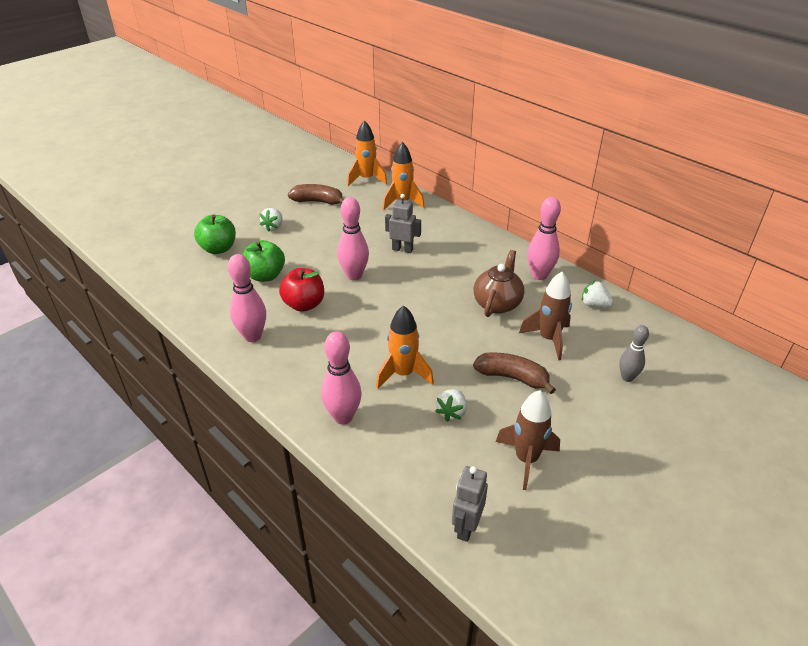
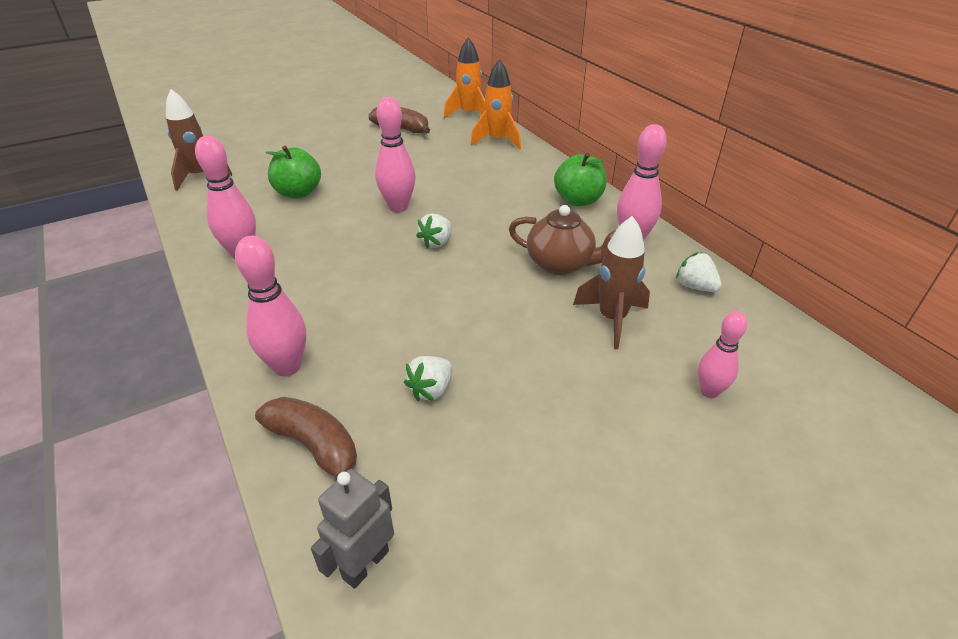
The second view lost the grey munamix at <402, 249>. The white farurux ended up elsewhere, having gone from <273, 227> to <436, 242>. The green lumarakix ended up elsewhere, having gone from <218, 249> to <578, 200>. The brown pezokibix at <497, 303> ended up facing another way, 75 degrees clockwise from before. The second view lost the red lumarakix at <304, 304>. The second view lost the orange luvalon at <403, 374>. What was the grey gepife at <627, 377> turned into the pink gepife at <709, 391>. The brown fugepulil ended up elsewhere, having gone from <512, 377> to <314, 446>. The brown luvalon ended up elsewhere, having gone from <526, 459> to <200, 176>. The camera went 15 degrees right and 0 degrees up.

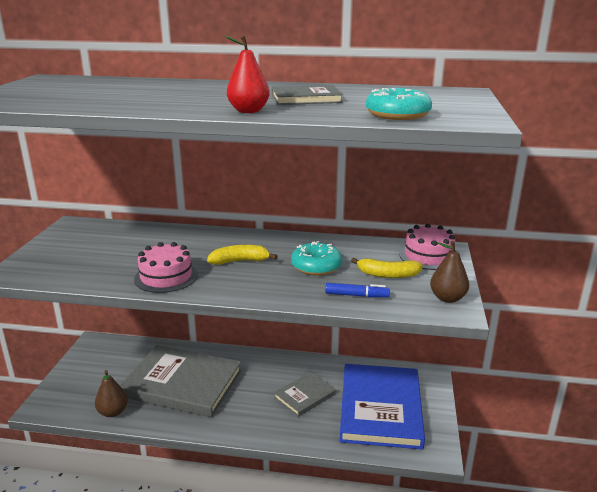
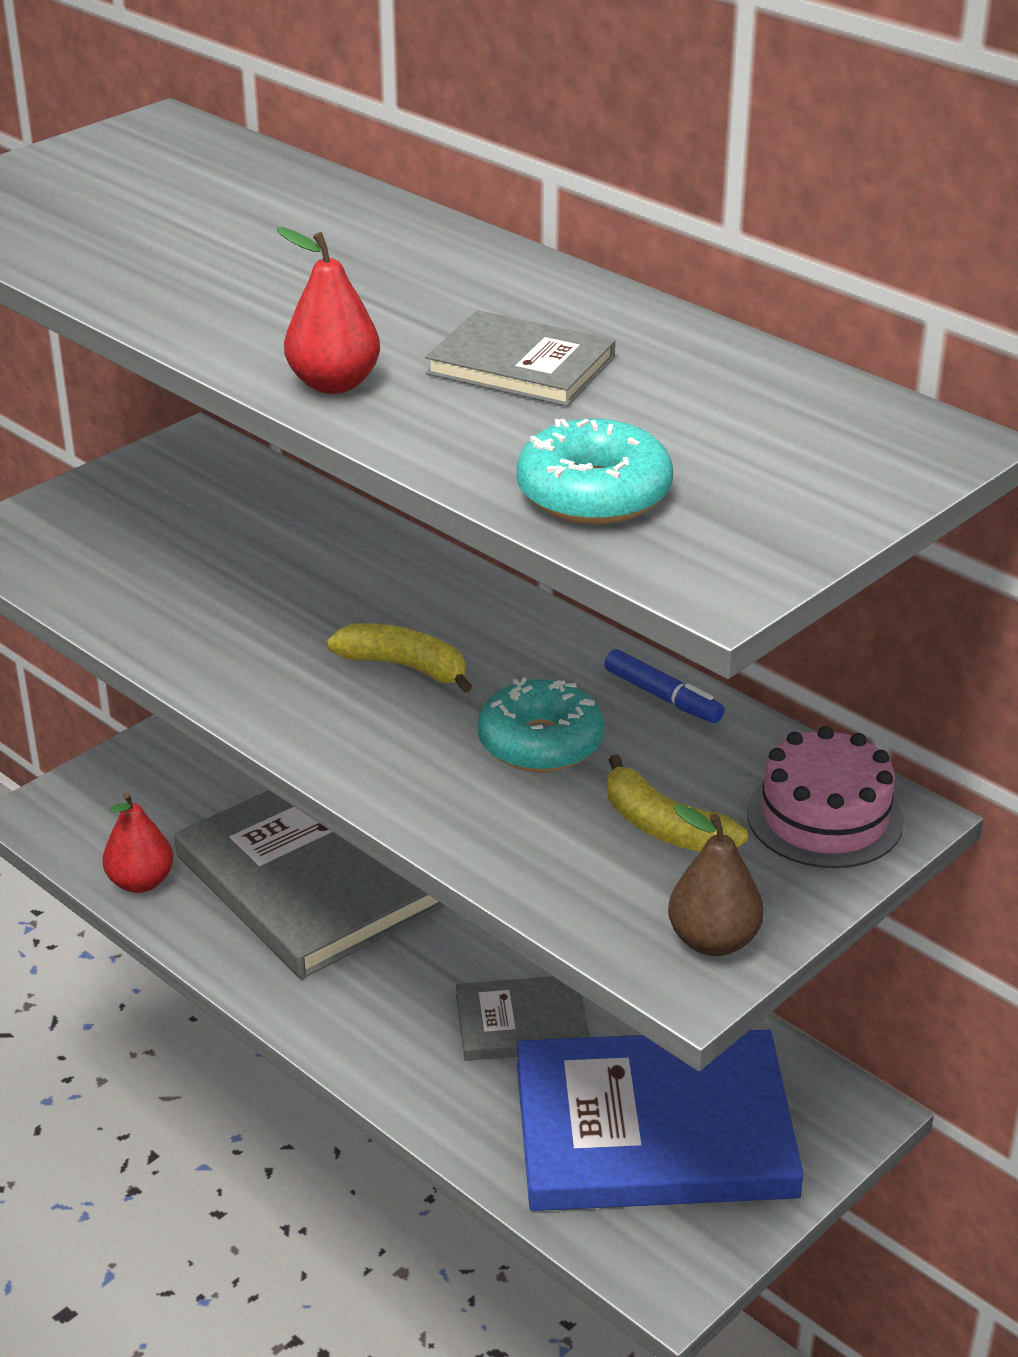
The second view lost the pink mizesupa at <166, 277>. The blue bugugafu ended up elsewhere, having gone from <356, 295> to <663, 697>. The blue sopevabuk at <380, 408> ended up facing another way, 45 degrees clockwise from before. What was the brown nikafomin at <113, 412> turned into the red nikafomin at <140, 882>. The camera went 35 degrees right and 10 degrees up.

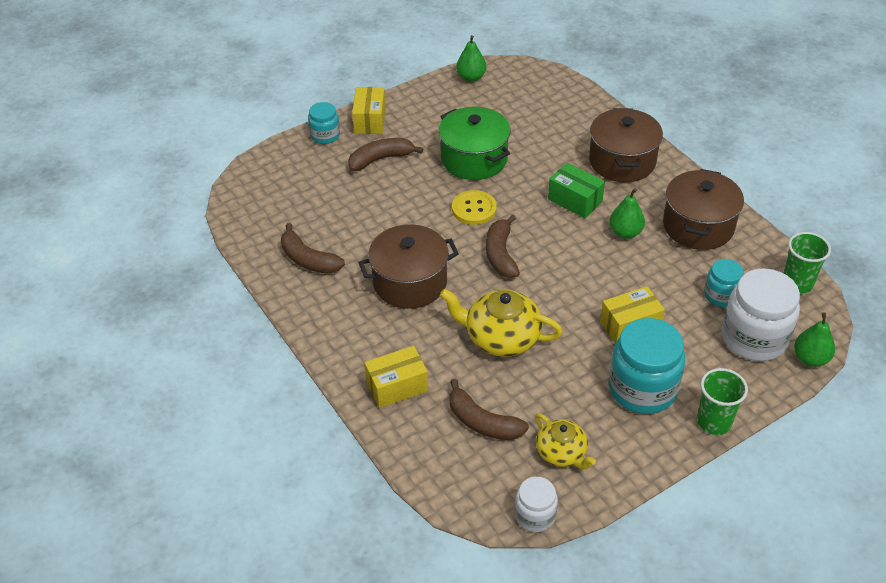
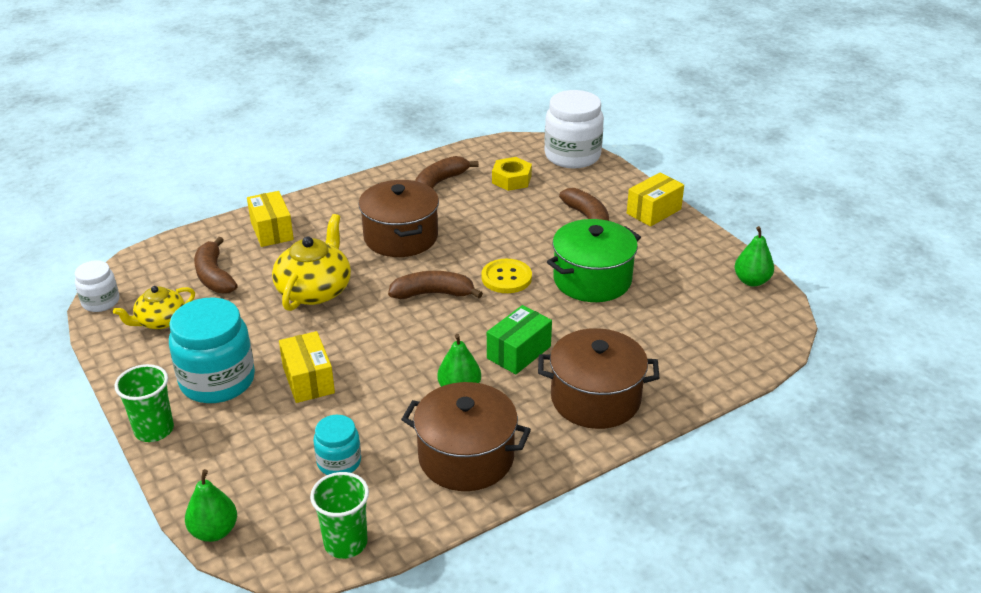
The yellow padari at <370, 120> ended up facing another way, 45 degrees counterclockwise from before. The second view lost the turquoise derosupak at <325, 135>. The white derosupak ended up elsewhere, having gone from <754, 338> to <572, 156>. The brown fugepulil at <482, 422> ended up facing another way, 60 degrees counterclockwise from before. The second view gained the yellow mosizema at <511, 179>. The camera went 90 degrees right and 10 degrees down.

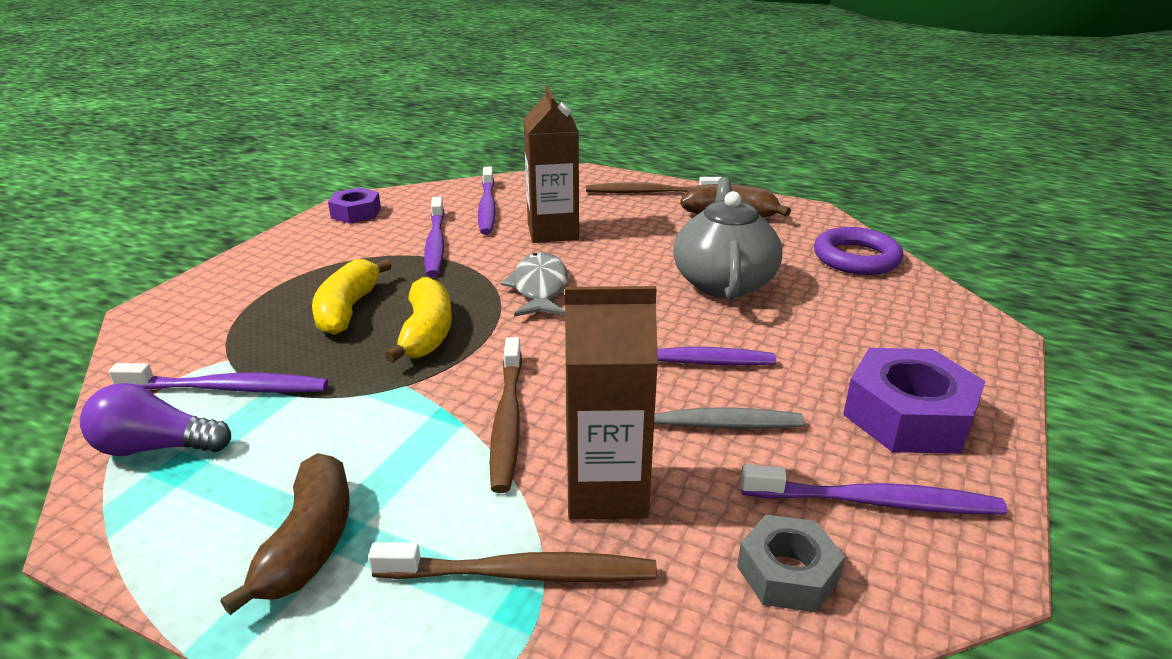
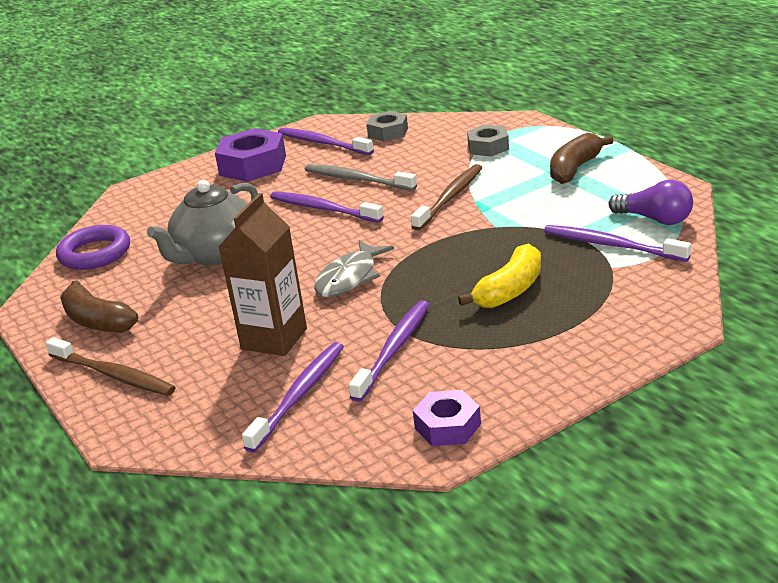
The second view lost the yellow fugepulil at <427, 333>. The second view lost the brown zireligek at <606, 491>. Where the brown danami stood at <523, 574>, the grey mosizema came to stand at <488, 147>. The camera went 145 degrees left and 0 degrees up.

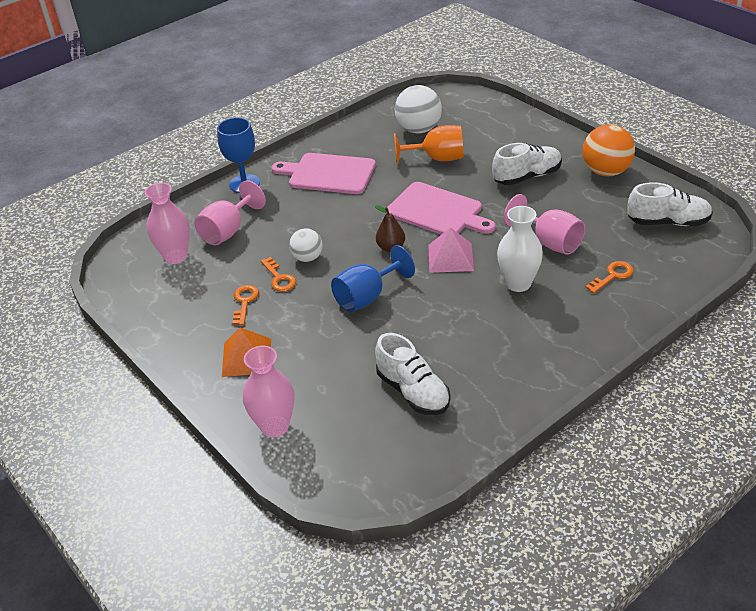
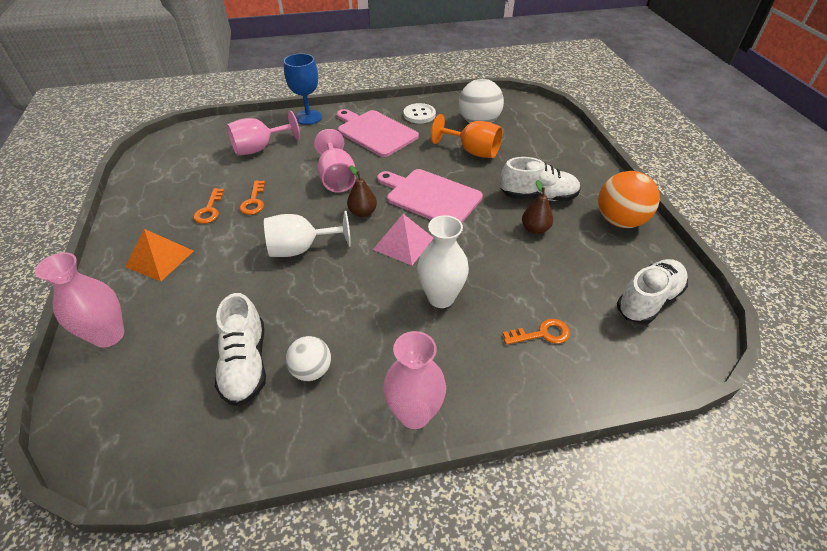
The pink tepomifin at <437, 211> ended up facing another way, 150 degrees clockwise from before. The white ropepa at <668, 222> ended up facing another way, 75 degrees counterclockwise from before. The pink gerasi ended up elsewhere, having gone from <175, 256> to <414, 414>. The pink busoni ended up elsewhere, having gone from <550, 242> to <337, 178>. The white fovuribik ended up elsewhere, having gone from <307, 258> to <311, 370>. What was the blue busoni at <367, 297> turned into the white busoni at <301, 249>. The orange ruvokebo at <244, 302> ended up facing another way, 150 degrees clockwise from before. The second view gained the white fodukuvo at <419, 115>. The second view gained the brown nikafomin at <535, 229>. The camera went 25 degrees right and 5 degrees up.

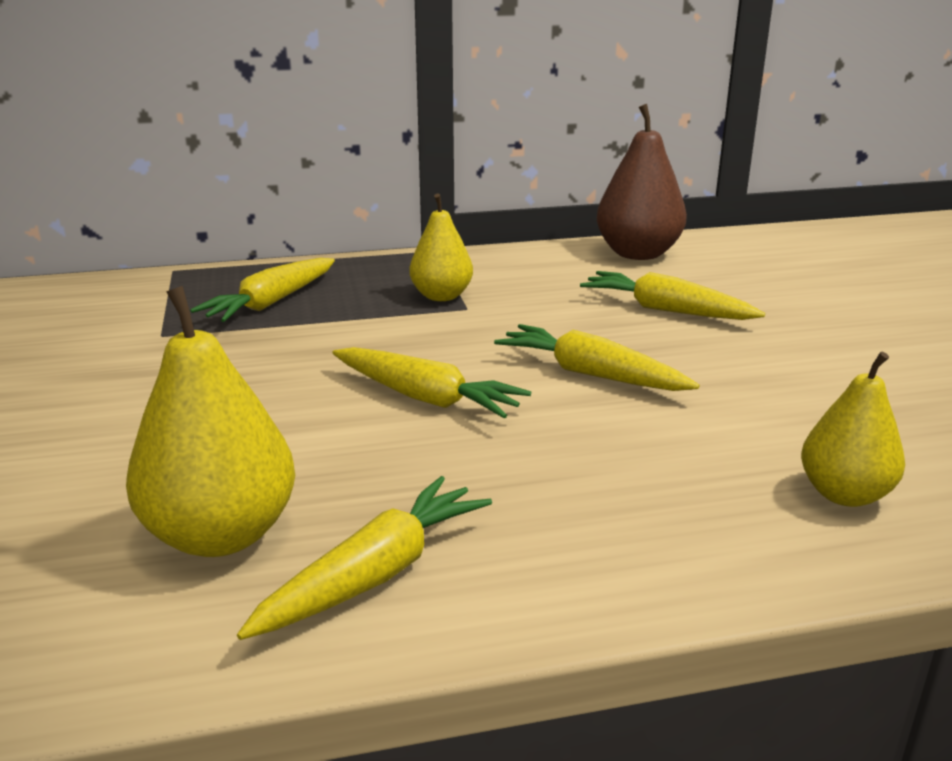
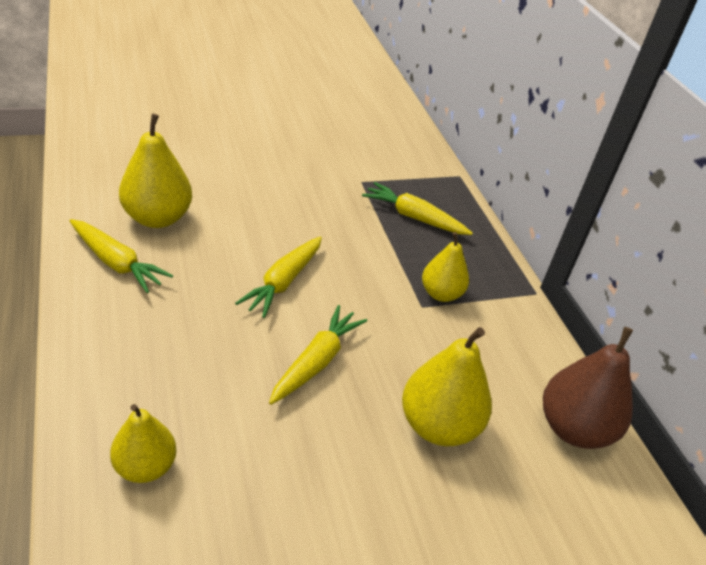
Where the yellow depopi stood at <666, 310>, the yellow nikafomin came to stand at <438, 426>. The camera went 80 degrees right and 15 degrees up.

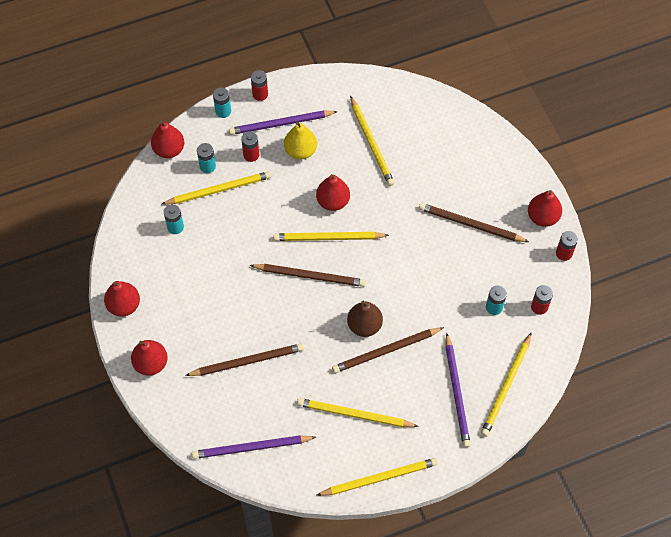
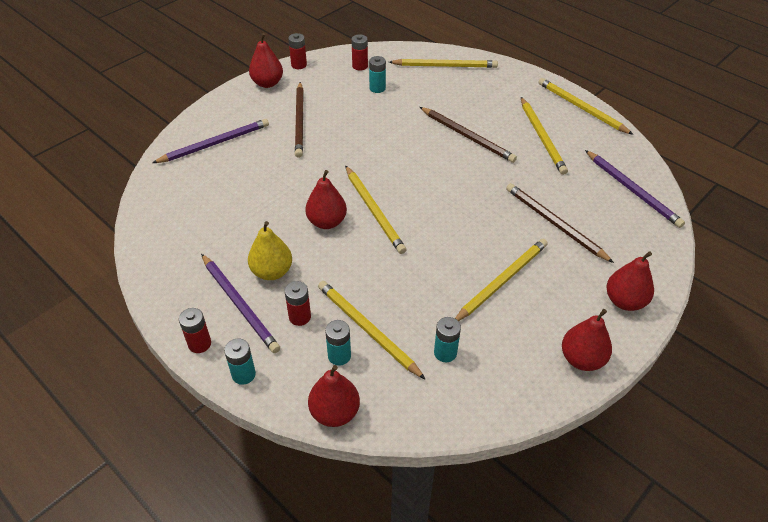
The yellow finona ended up elsewhere, having gone from <371, 143> to <502, 281>. The second view lost the brown finona at <310, 276>. The second view lost the brown nikafomin at <364, 325>. The purple finona ended up elsewhere, having gone from <457, 393> to <215, 143>. The camera went 115 degrees left and 15 degrees down.

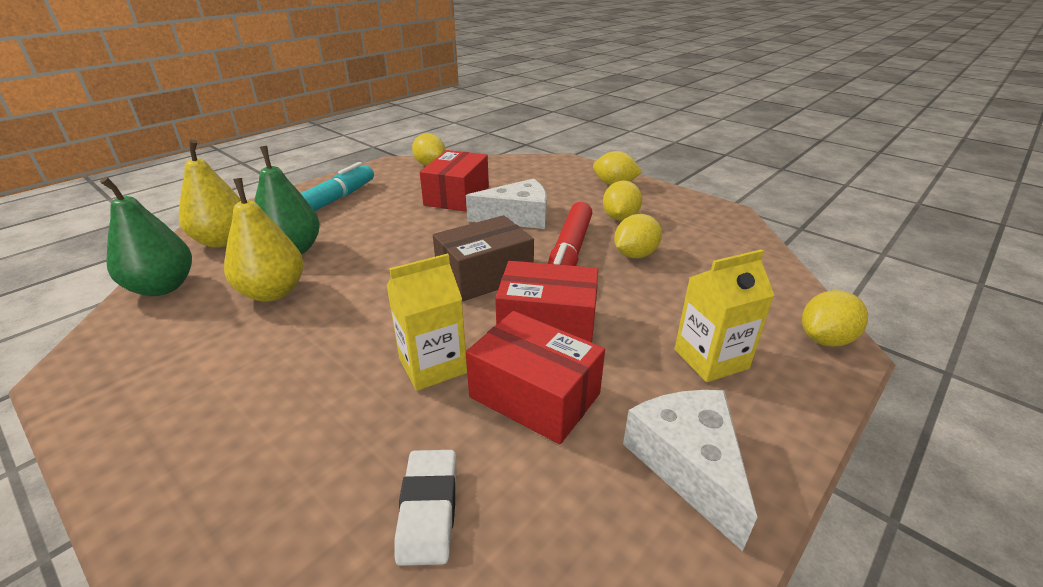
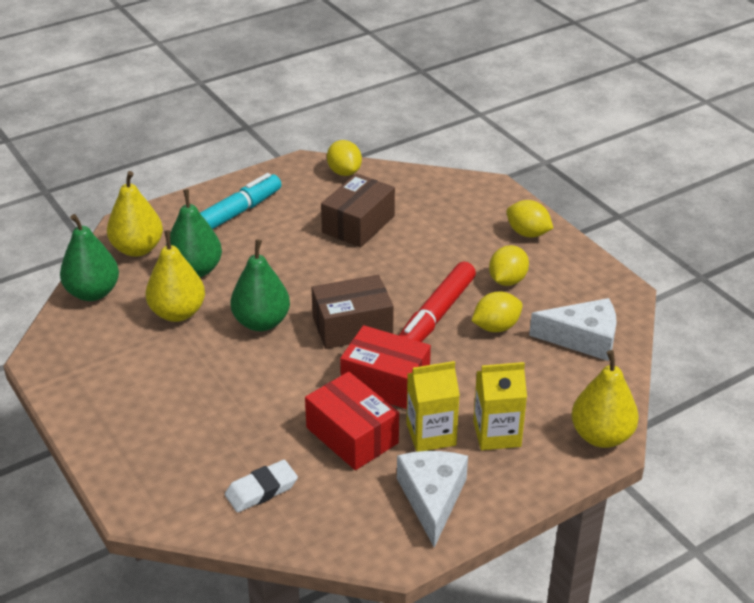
What was the red padari at <457, 196> turned into the brown padari at <358, 224>. The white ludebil ended up elsewhere, having gone from <517, 217> to <583, 338>. The yellow zireligek ended up elsewhere, having gone from <432, 365> to <431, 434>. Where the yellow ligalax stood at <825, 339>, the yellow nikafomin came to stand at <601, 436>. The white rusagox at <428, 509> ended up facing another way, 45 degrees clockwise from before. The second view gained the green nikafomin at <261, 322>. The camera went 15 degrees right and 5 degrees up.

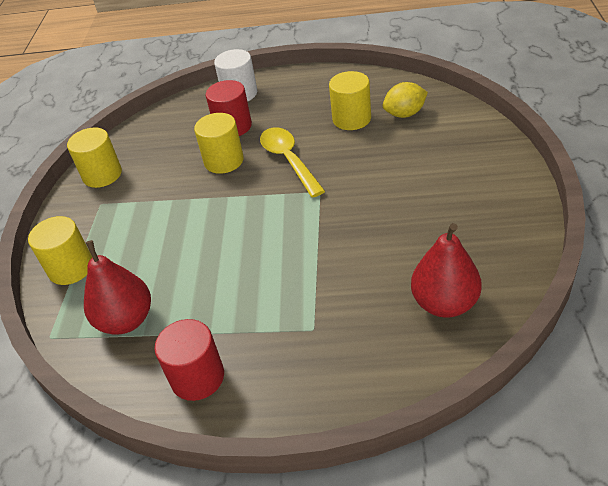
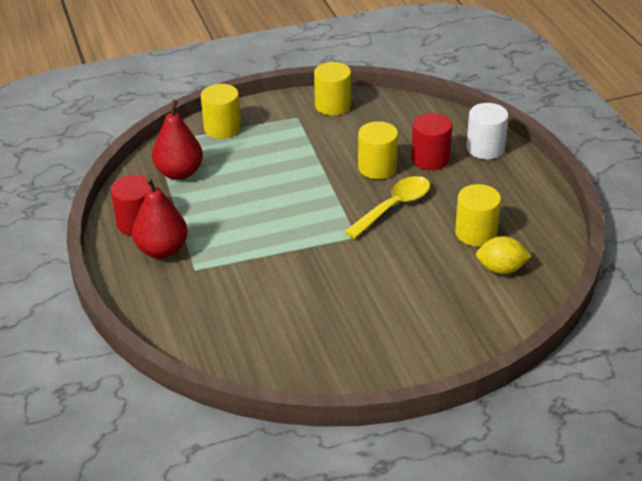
The yellow ligalax at <405, 114> ended up facing another way, 45 degrees counterclockwise from before. The red nikafomin ended up elsewhere, having gone from <444, 303> to <162, 250>. The camera went 65 degrees right and 5 degrees down.

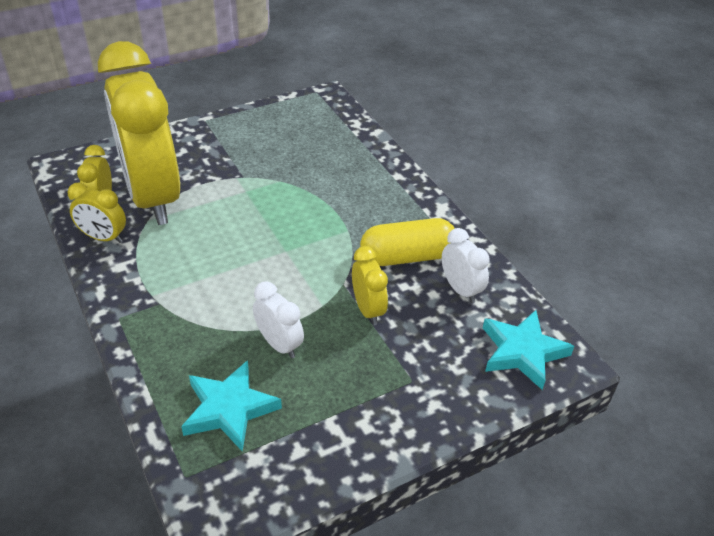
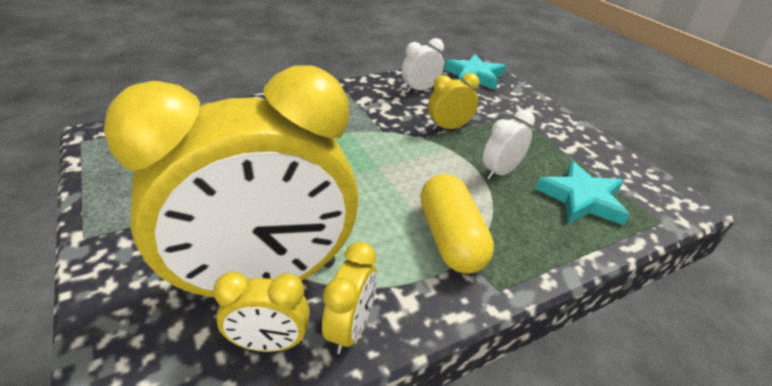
The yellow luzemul ended up elsewhere, having gone from <407, 257> to <451, 238>. The camera went 90 degrees left and 5 degrees down.

